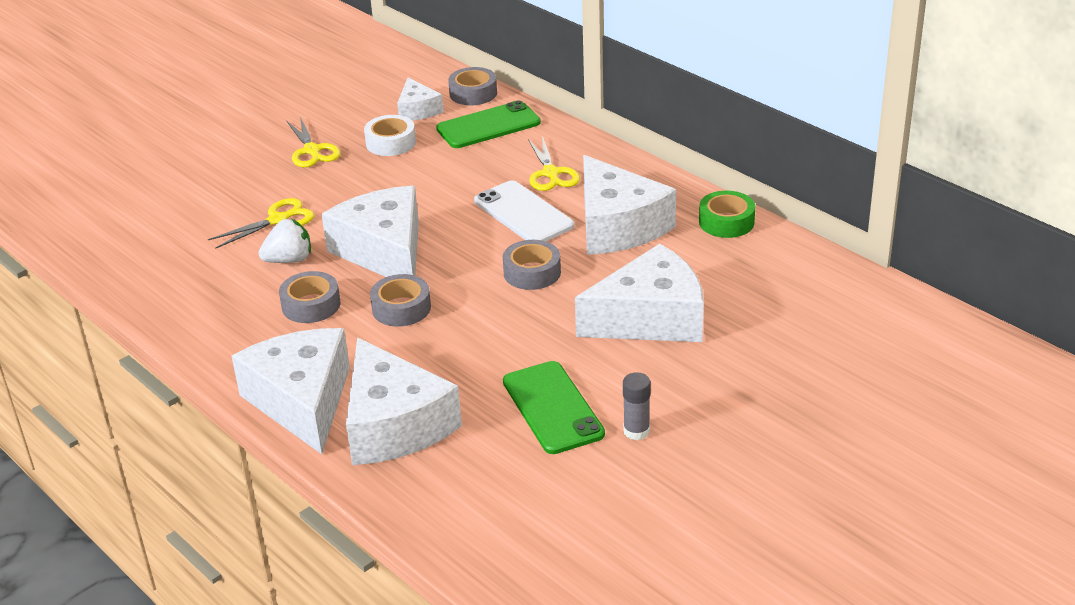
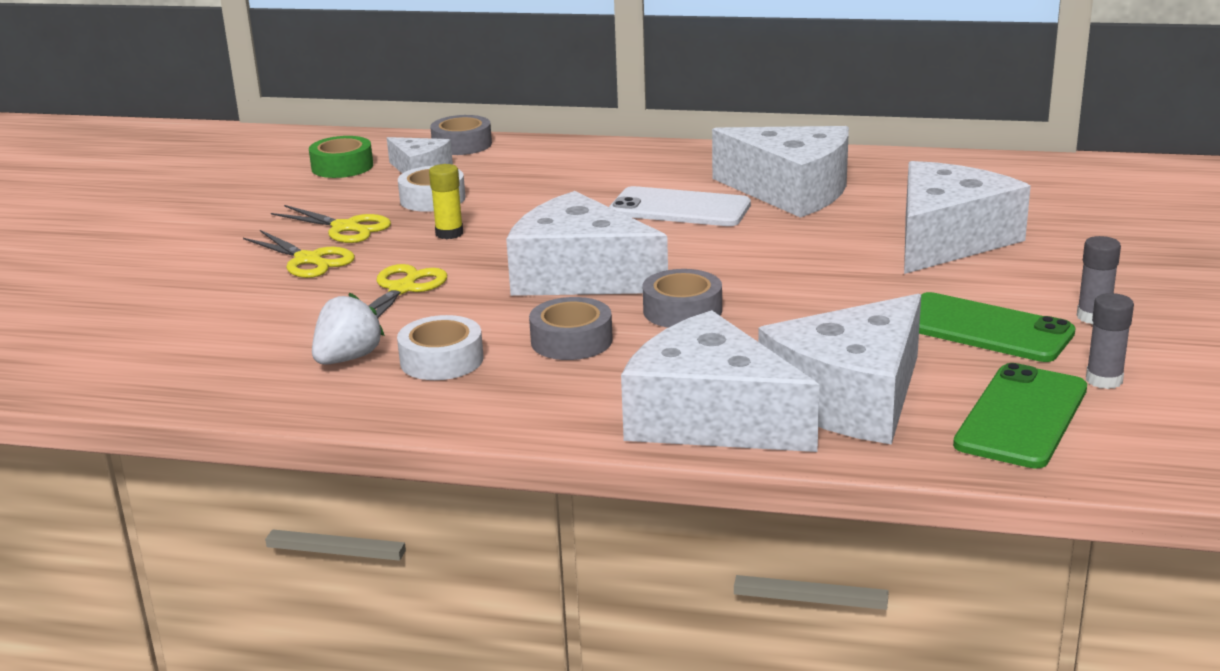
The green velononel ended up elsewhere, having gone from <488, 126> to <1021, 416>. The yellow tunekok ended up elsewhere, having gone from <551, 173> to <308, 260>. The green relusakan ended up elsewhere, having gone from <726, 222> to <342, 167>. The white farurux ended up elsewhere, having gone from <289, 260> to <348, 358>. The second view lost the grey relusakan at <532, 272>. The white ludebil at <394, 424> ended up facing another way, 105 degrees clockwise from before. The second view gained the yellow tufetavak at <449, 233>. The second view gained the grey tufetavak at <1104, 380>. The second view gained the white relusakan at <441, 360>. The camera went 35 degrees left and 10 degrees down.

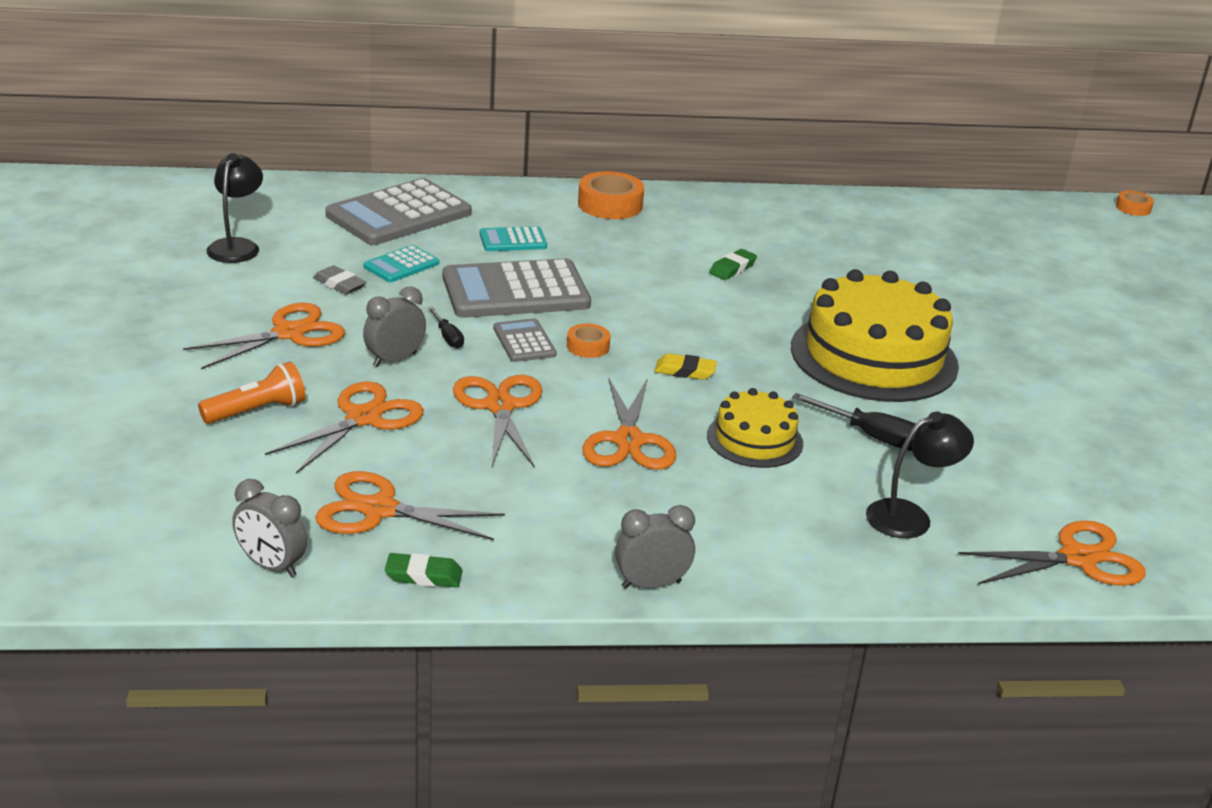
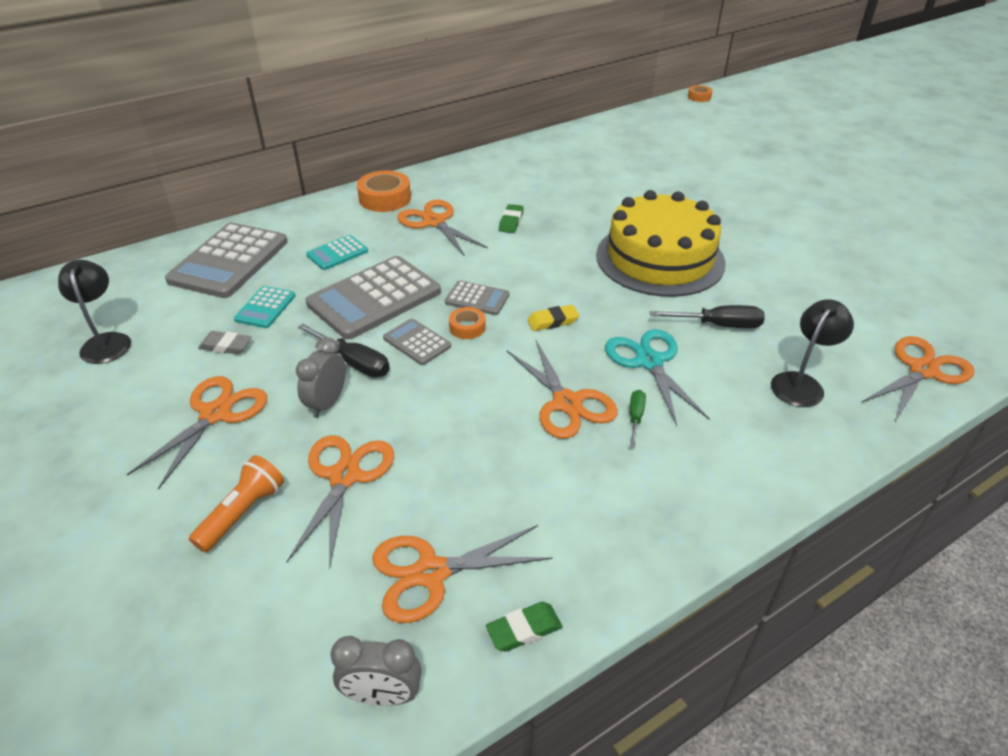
The size of the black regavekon at <448, 337> changed by a factor of 1.68. The orange tunekok ended up elsewhere, having gone from <500, 406> to <434, 222>. Where the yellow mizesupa stood at <754, 439>, the turquoise tunekok came to stand at <649, 362>. The second view lost the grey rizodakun at <651, 584>. The second view gained the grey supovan at <477, 299>. The second view gained the green regavekon at <635, 417>. The camera went 25 degrees left and 10 degrees up.

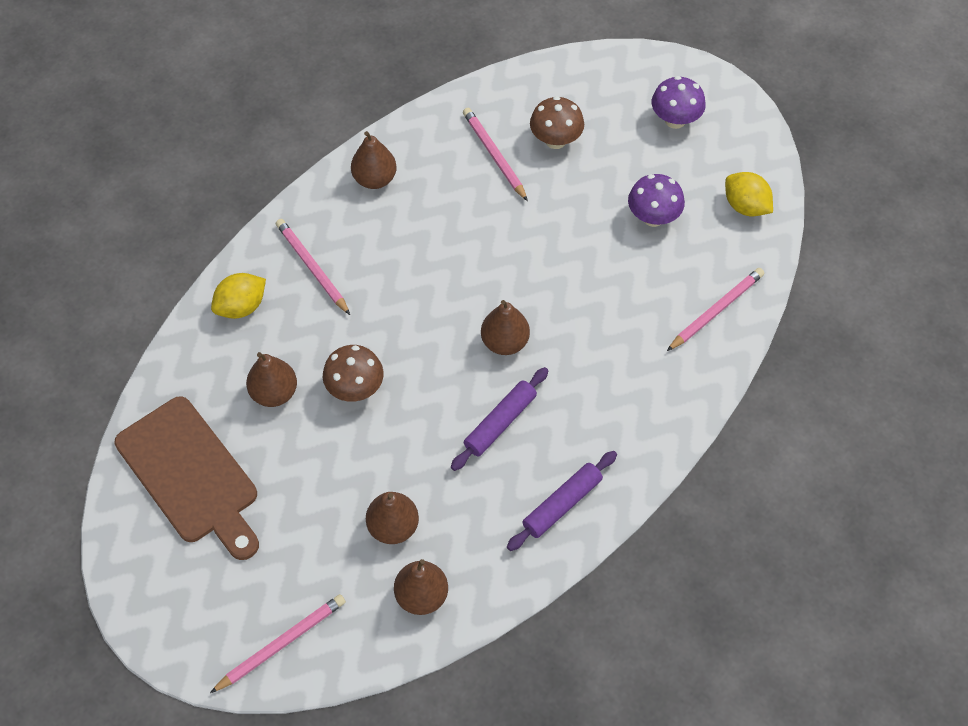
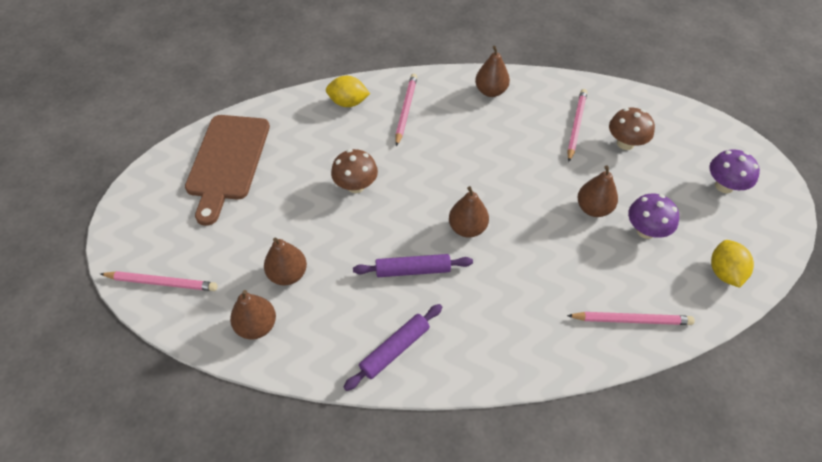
The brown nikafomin ended up elsewhere, having gone from <274, 393> to <593, 208>. The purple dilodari at <562, 504> ended up facing another way, 45 degrees counterclockwise from before. The camera went 45 degrees right and 5 degrees down.

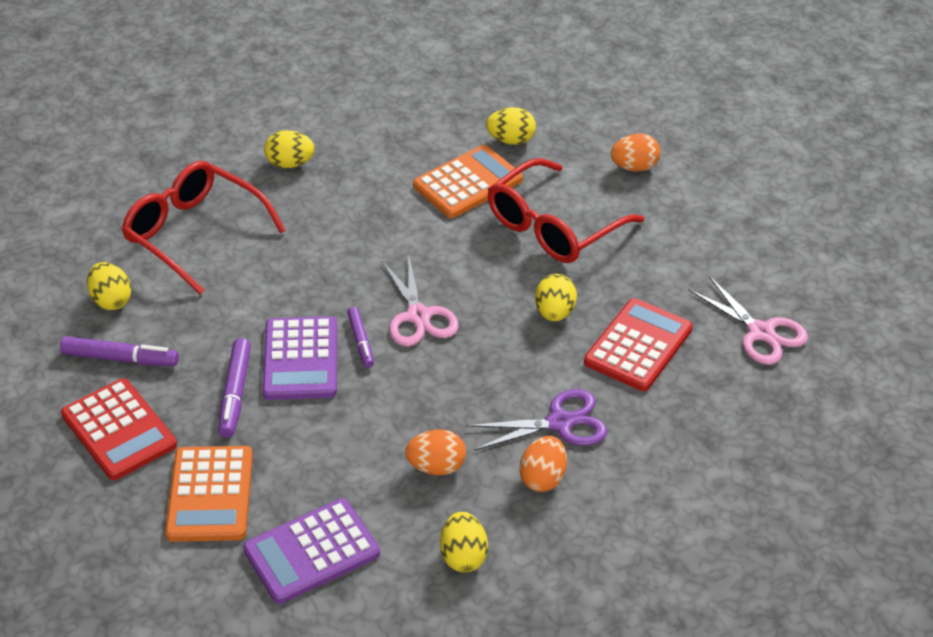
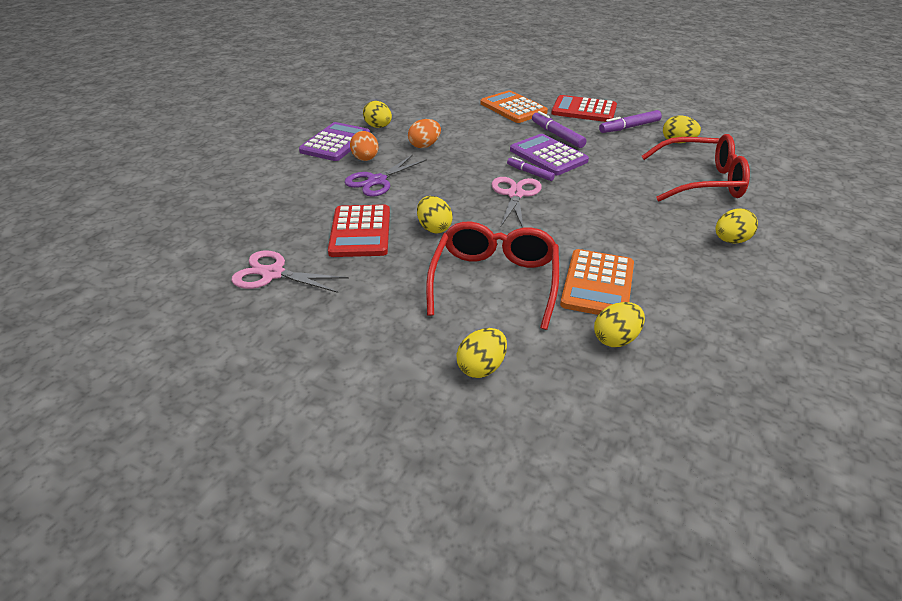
What was the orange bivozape at <634, 167> turned into the yellow bivozape at <481, 367>. The pink tunekok at <418, 316> ended up facing another way, 60 degrees clockwise from before. The purple supovan ended up elsewhere, having gone from <311, 552> to <335, 143>. The camera went 145 degrees right and 5 degrees down.

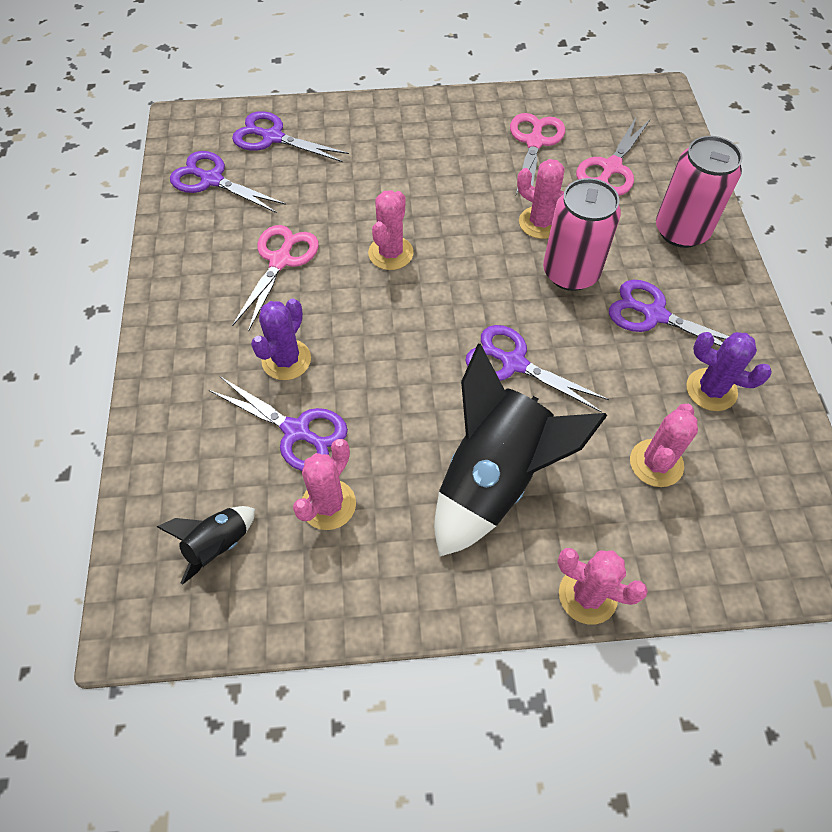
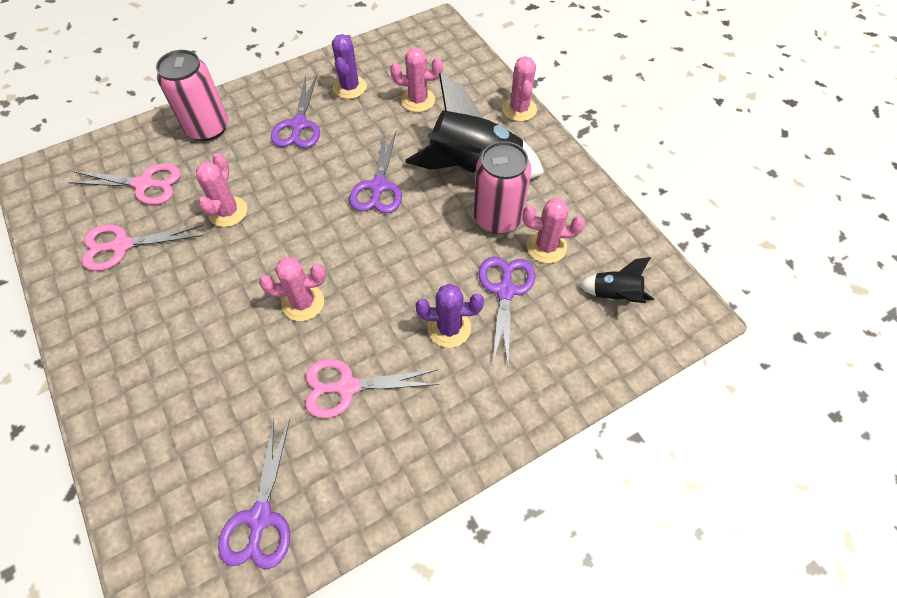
The second view lost the purple tunekok at <272, 137>. The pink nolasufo ended up elsewhere, having gone from <570, 272> to <497, 218>. The camera went 115 degrees left and 0 degrees up.

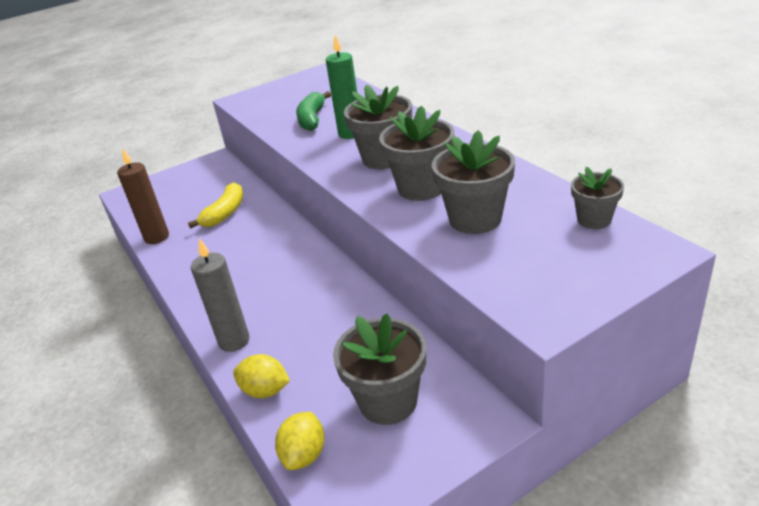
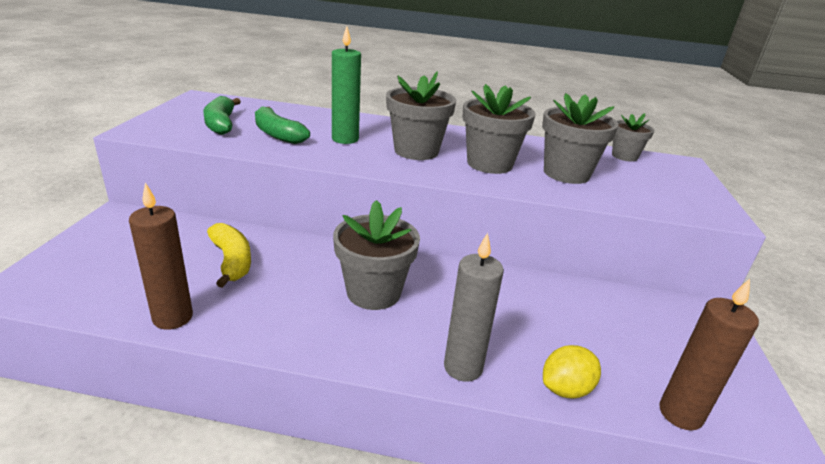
The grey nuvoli ended up elsewhere, having gone from <388, 401> to <373, 292>. Where the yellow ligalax stood at <304, 455>, the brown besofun came to stand at <680, 414>. The second view gained the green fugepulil at <221, 124>. The camera went 55 degrees left and 5 degrees down.

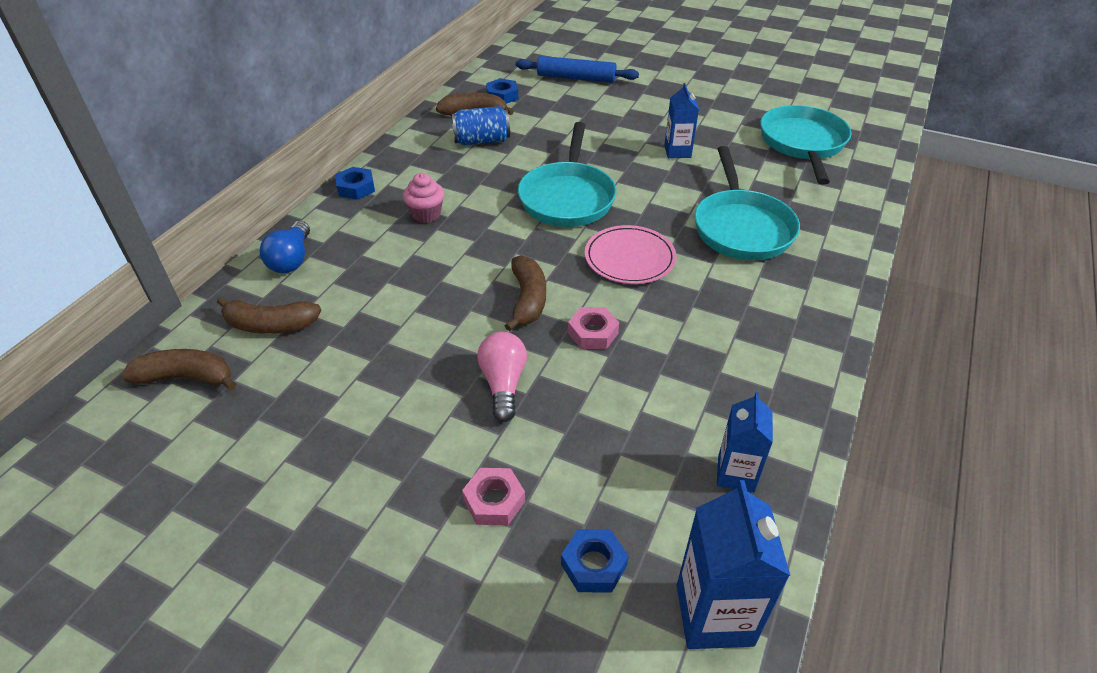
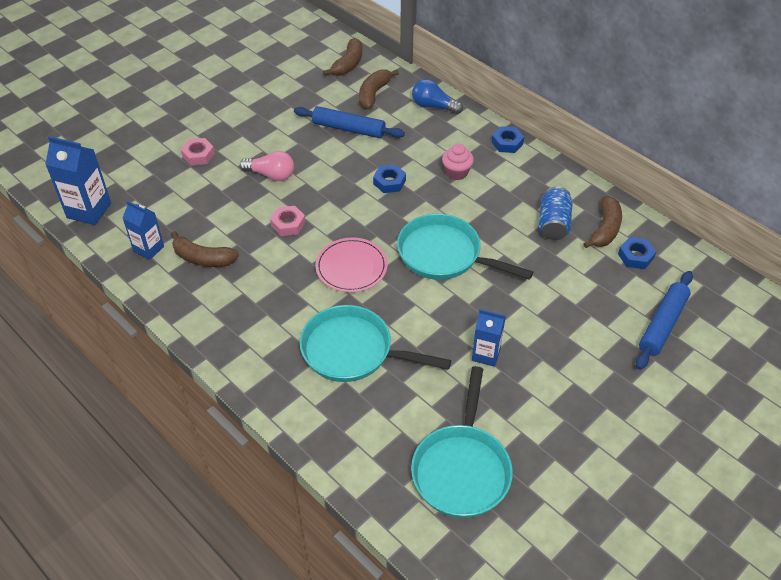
The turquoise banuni at <803, 144> ended up facing another way, 75 degrees clockwise from before. The brown fugepulil ended up elsewhere, having gone from <528, 299> to <203, 258>. The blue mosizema ended up elsewhere, having gone from <594, 565> to <389, 182>. The second view gained the blue dilodari at <348, 129>. The camera went 110 degrees right and 5 degrees up.

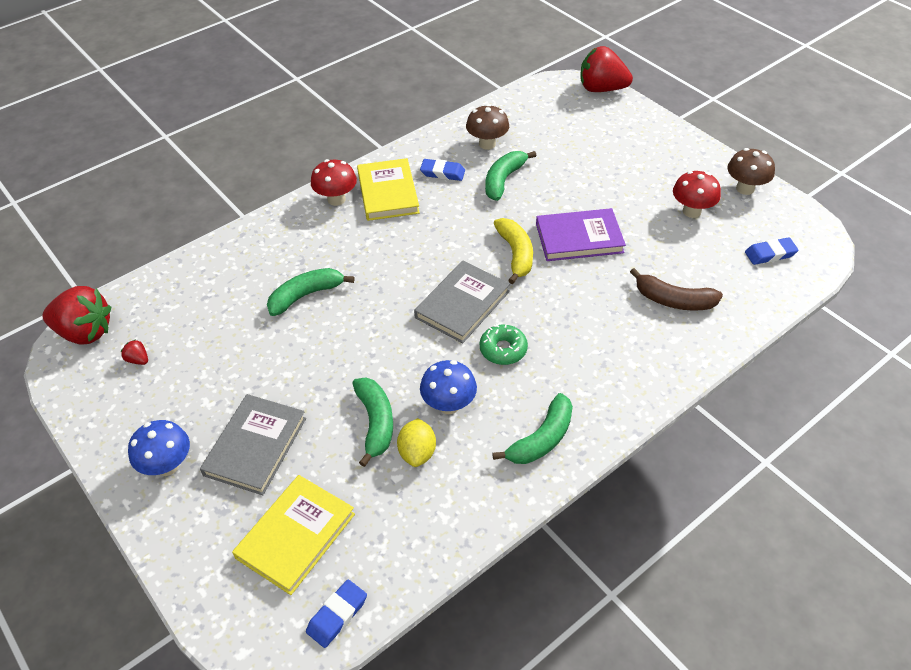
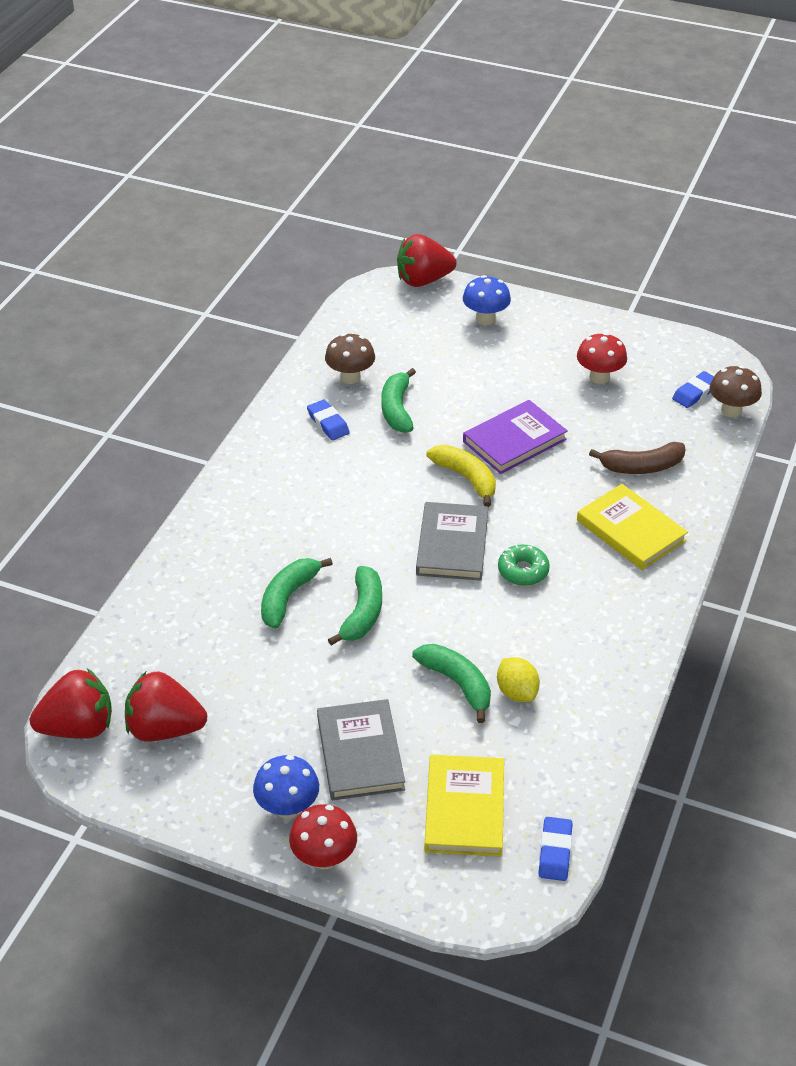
The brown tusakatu ended up elsewhere, having gone from <745, 188> to <731, 410>. The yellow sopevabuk ended up elsewhere, having gone from <388, 192> to <631, 530>. The red tusakatu ended up elsewhere, having gone from <336, 199> to <324, 857>. The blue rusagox at <442, 173> ended up facing another way, 75 degrees clockwise from before. The size of the red farurux at <138, 360> changed by a factor of 2.48. The blue tusakatu ended up elsewhere, having gone from <448, 405> to <485, 319>. The green fugepulil ended up elsewhere, having gone from <541, 439> to <362, 613>. The camera went 30 degrees left and 5 degrees down.

